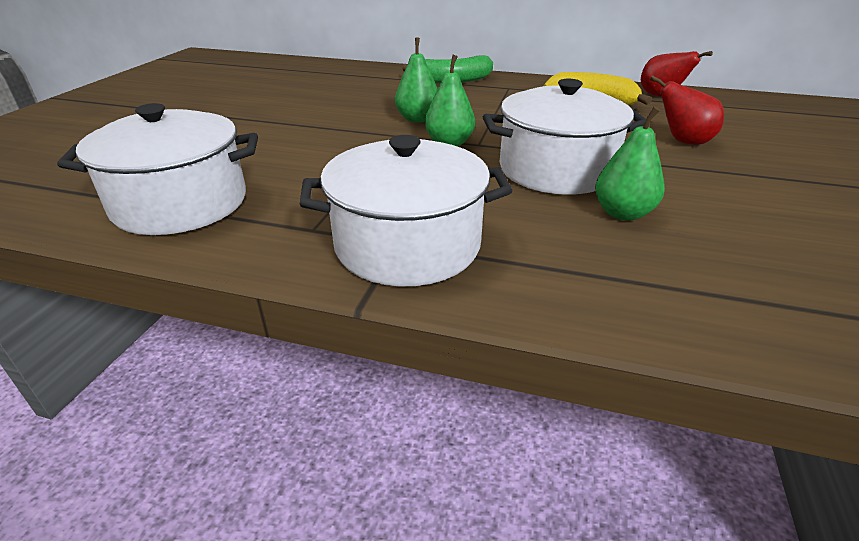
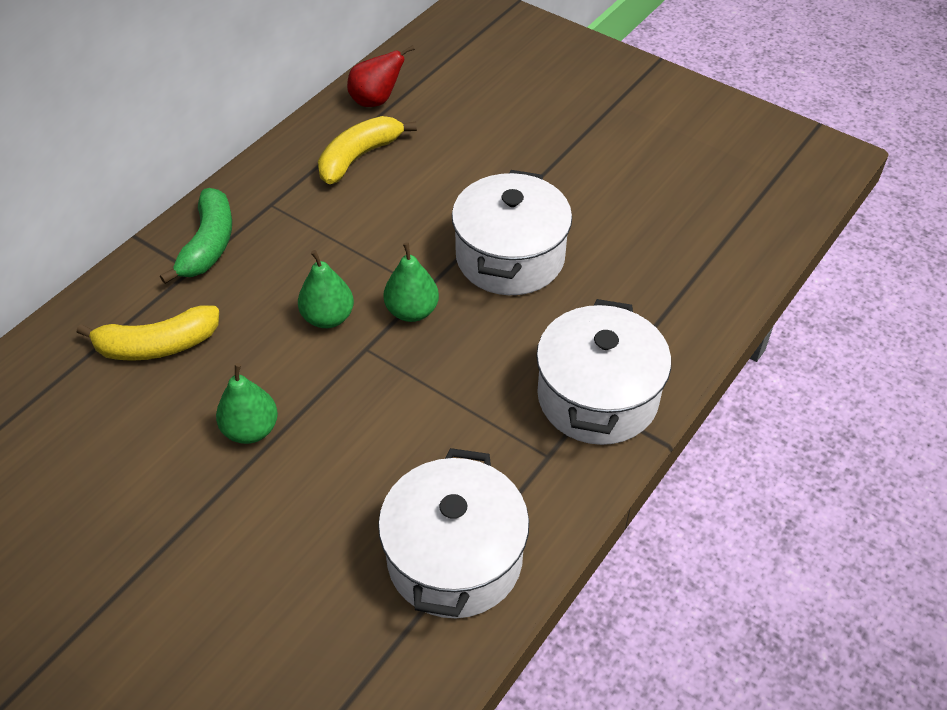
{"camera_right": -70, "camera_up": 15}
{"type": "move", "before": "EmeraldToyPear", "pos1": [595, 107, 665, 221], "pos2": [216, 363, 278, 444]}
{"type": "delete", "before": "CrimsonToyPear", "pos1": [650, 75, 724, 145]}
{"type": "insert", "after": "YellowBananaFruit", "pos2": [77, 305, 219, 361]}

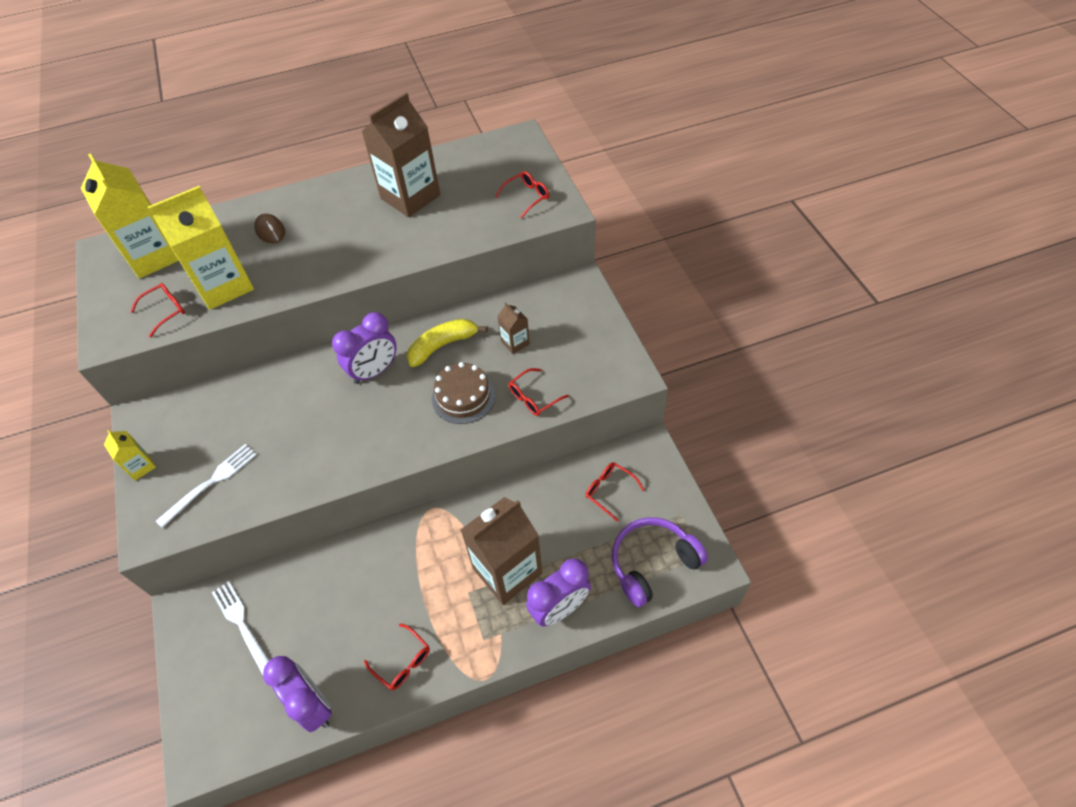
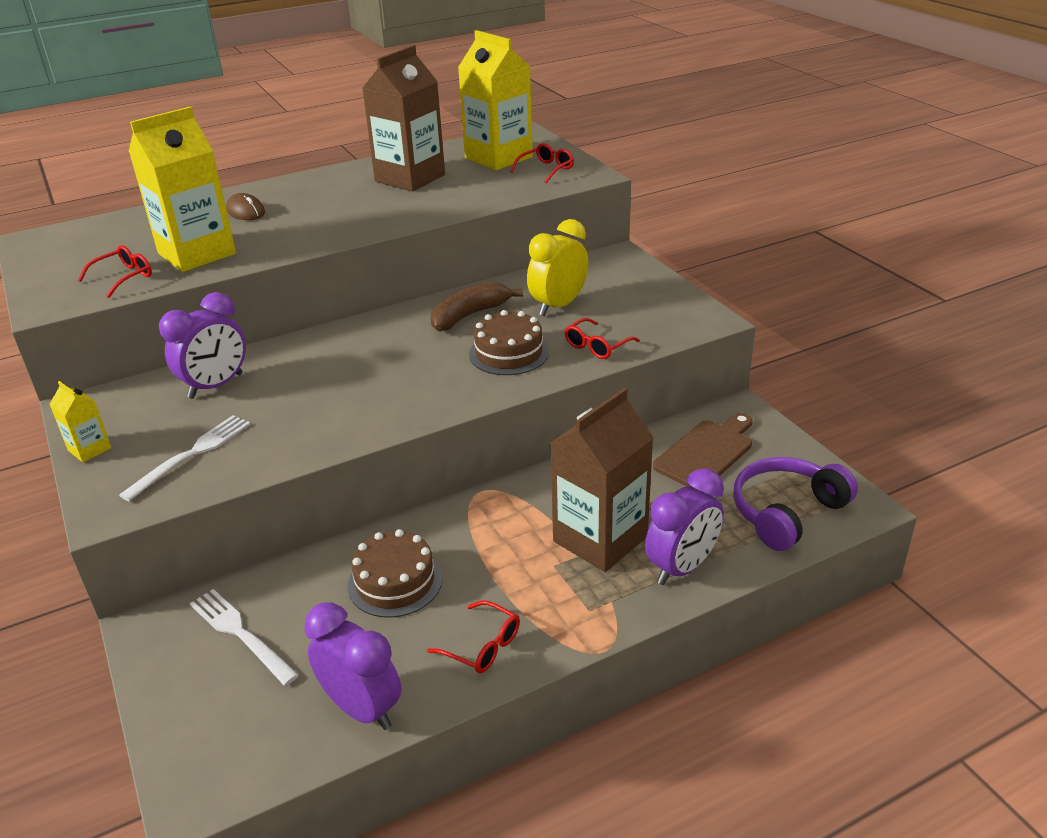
{"camera_right": -10, "camera_up": -20}
{"type": "move", "before": "YellowMilkCarton", "pos1": [81, 153, 179, 279], "pos2": [458, 30, 533, 170]}
{"type": "move", "before": "RoyalPurpleClock", "pos1": [332, 312, 397, 384], "pos2": [159, 292, 246, 399]}
{"type": "recolor", "before": "YellowBananaFruit", "after": "DarkBrownBananaFruit", "pos1": [407, 319, 488, 367], "pos2": [431, 282, 523, 331]}
{"type": "replace", "before": "DarkBrownMilkCarton", "after": "YellowClock", "pos1": [497, 302, 530, 354], "pos2": [527, 219, 588, 316]}
{"type": "replace", "before": "CrimsonSpectacles", "after": "DarkBrownChoppingBoard", "pos1": [585, 462, 645, 522], "pos2": [653, 413, 753, 486]}
{"type": "insert", "after": "DarkBrownGateau", "pos2": [348, 529, 442, 618]}

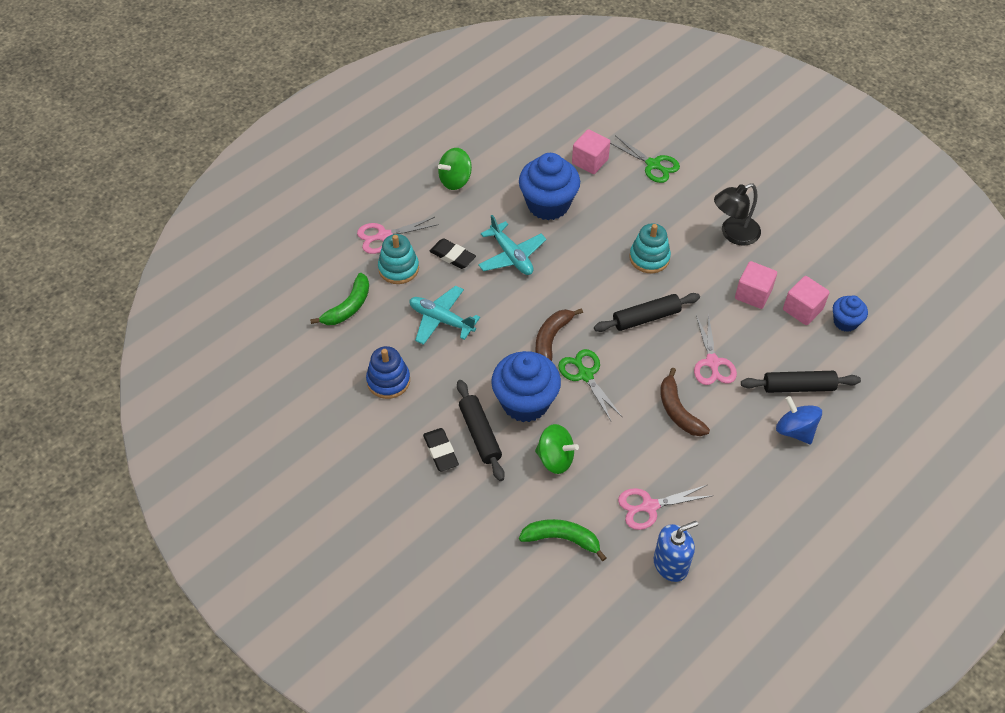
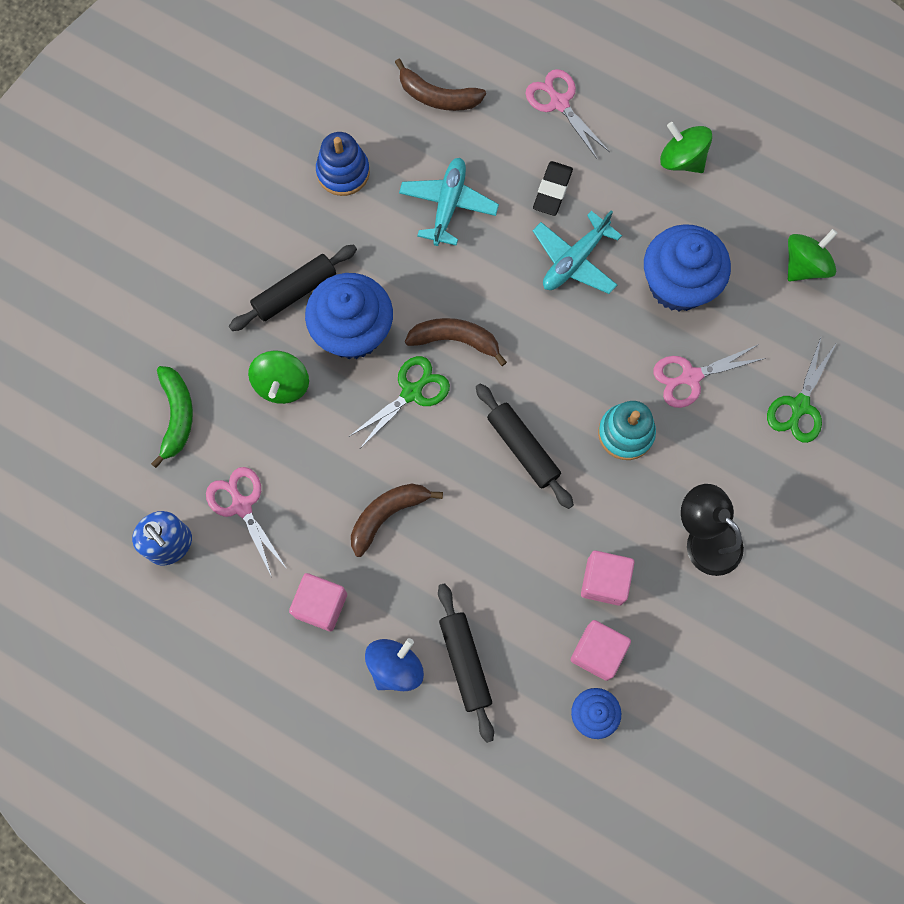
{"camera_right": 75, "camera_up": 20}
{"type": "recolor", "before": "EmeraldBananaFruit", "after": "DarkBrownBananaFruit", "pos1": [310, 273, 369, 325], "pos2": [395, 59, 486, 111]}
{"type": "delete", "before": "TealRingStacker", "pos1": [378, 234, 419, 284]}
{"type": "delete", "before": "BlackGumEraser", "pos1": [423, 428, 459, 472]}
{"type": "move", "before": "RosySolidCube", "pos1": [572, 129, 610, 174], "pos2": [289, 573, 347, 631]}
{"type": "move", "before": "RosyShears", "pos1": [694, 313, 737, 385], "pos2": [653, 344, 766, 408]}
{"type": "insert", "after": "EmeraldWhirligig", "pos2": [788, 229, 838, 282]}

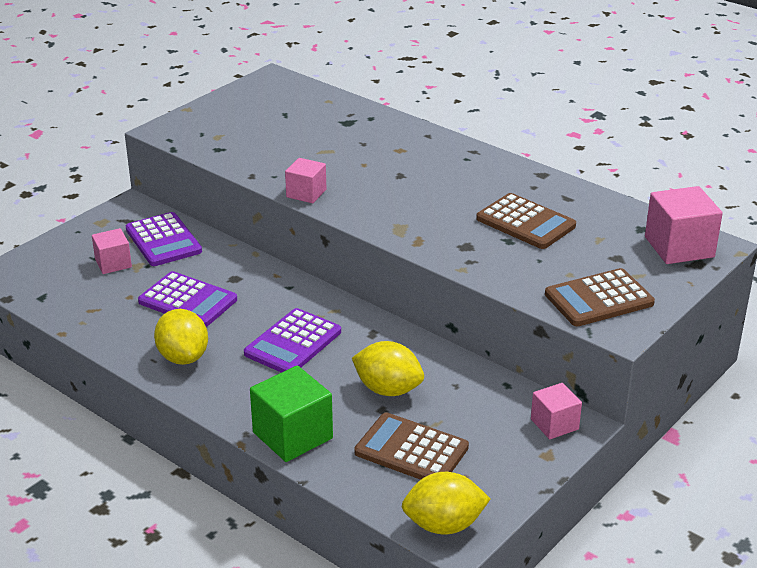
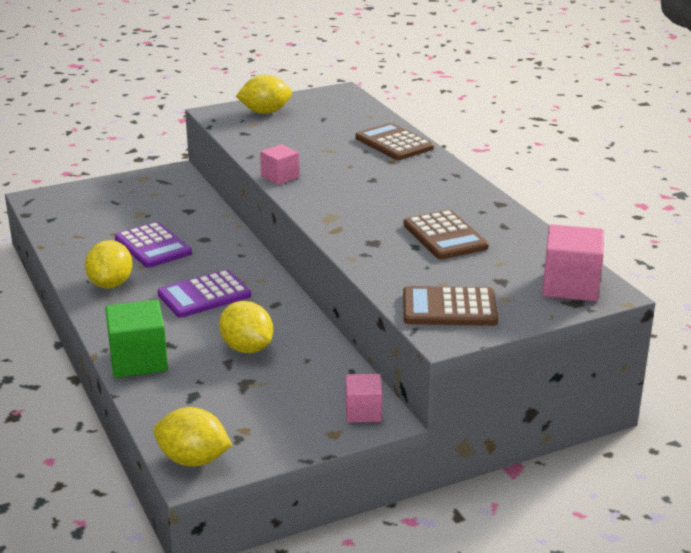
{"camera_right": 25, "camera_up": -5}
{"type": "delete", "before": "RosySolidCube", "pos1": [92, 228, 132, 274]}
{"type": "delete", "before": "RoyalPurplePocketCalculator", "pos1": [126, 212, 202, 266]}
{"type": "move", "before": "DarkBrownPocketCalculator", "pos1": [354, 412, 469, 480], "pos2": [355, 123, 434, 160]}
{"type": "insert", "after": "YellowToyLemon", "pos2": [236, 74, 292, 114]}

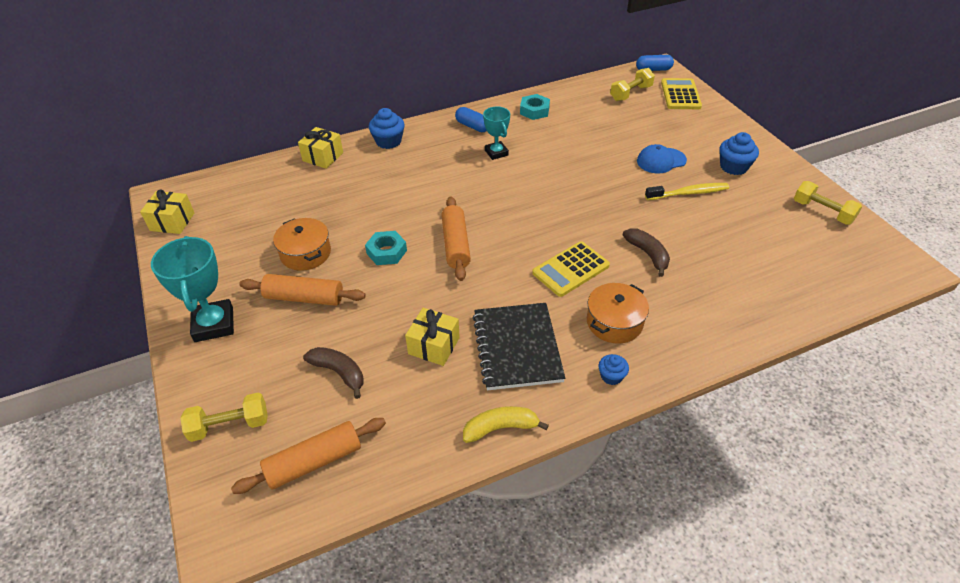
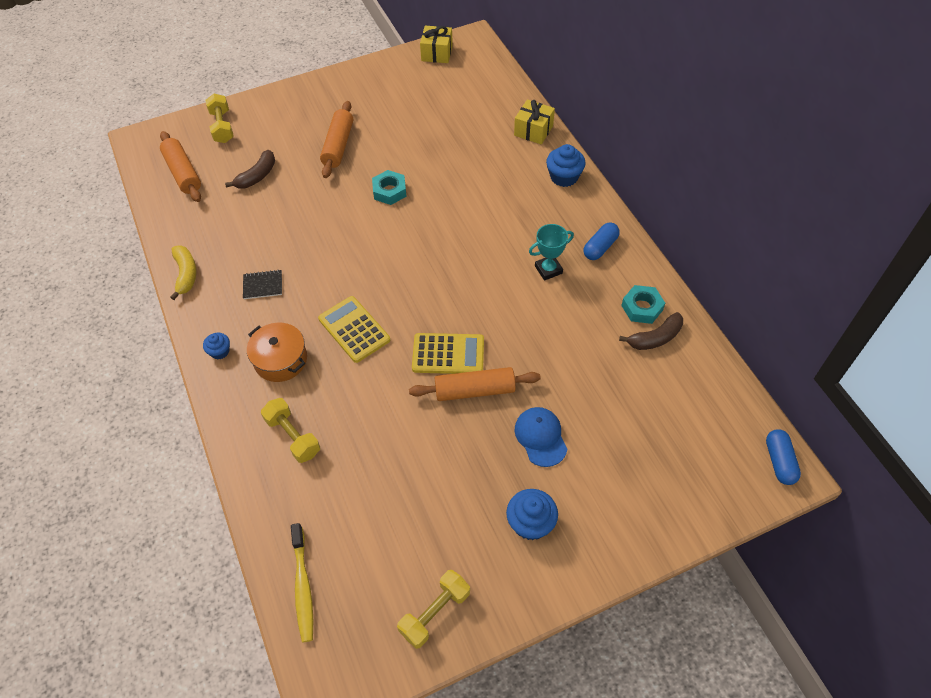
{"camera_right": 90, "camera_up": 10}
{"type": "delete", "before": "TealPrizeCup", "pos1": [151, 236, 234, 342]}
{"type": "delete", "before": "OrangePot", "pos1": [273, 218, 331, 271]}
{"type": "delete", "before": "YellowWrappedGift", "pos1": [405, 308, 460, 366]}
{"type": "move", "before": "OrangeRollingPin", "pos1": [441, 196, 471, 281], "pos2": [409, 367, 541, 401]}
{"type": "resize", "before": "BlackNotebook", "pos1": [473, 303, 565, 390], "pos2": [243, 270, 282, 299], "scale": 0.45}
{"type": "move", "before": "YellowFreeWeight", "pos1": [610, 68, 655, 101], "pos2": [261, 398, 320, 463]}
{"type": "move", "before": "DarkBrownBananaFruit", "pos1": [623, 228, 670, 277], "pos2": [619, 312, 683, 350]}
{"type": "move", "before": "YellowToothBrush", "pos1": [645, 183, 729, 200], "pos2": [291, 523, 313, 642]}
{"type": "move", "before": "YellowPocketCalculator", "pos1": [661, 78, 702, 109], "pos2": [412, 333, 484, 374]}

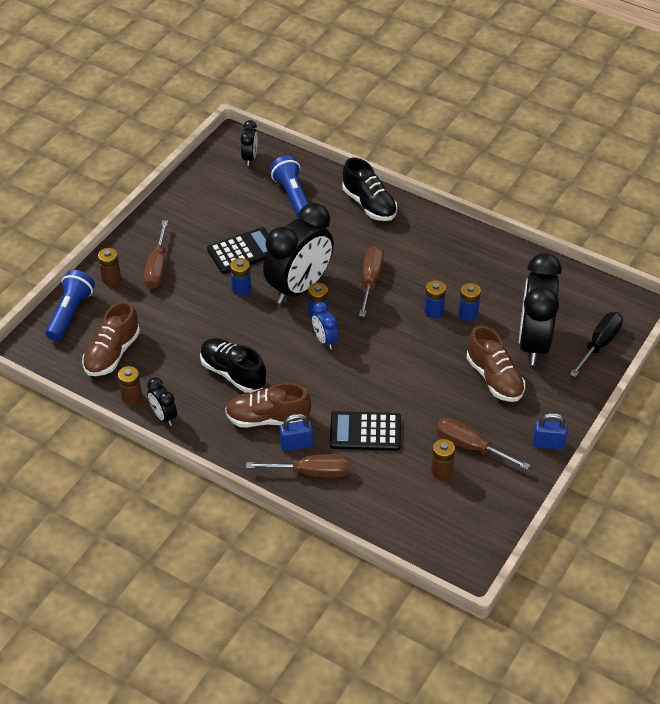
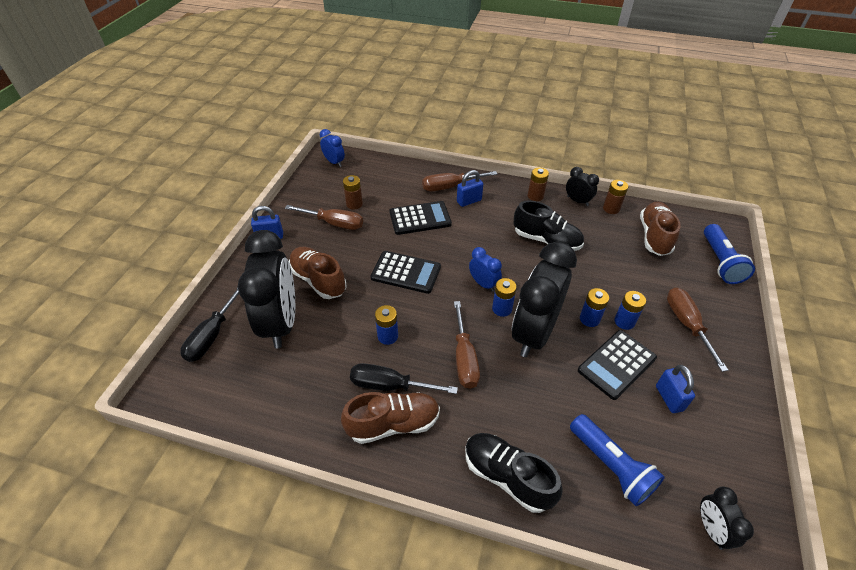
{"camera_right": 165, "camera_up": 0}
{"type": "move", "before": "DarkBrownBattery", "pos1": [98, 248, 121, 286], "pos2": [528, 167, 549, 201]}
{"type": "move", "before": "DarkBrownShoe", "pos1": [225, 383, 311, 427], "pos2": [341, 392, 440, 444]}
{"type": "move", "before": "BlueBattery", "pos1": [458, 283, 481, 321], "pos2": [614, 291, 646, 330]}
{"type": "insert", "after": "BlueClock", "pos2": [320, 129, 345, 167]}
{"type": "insert", "after": "BlackHandScrewdriver", "pos2": [350, 363, 458, 394]}
{"type": "insert", "after": "BlackPocketCalculator", "pos2": [370, 251, 441, 294]}
{"type": "insert", "after": "BlueLock", "pos2": [656, 365, 695, 413]}

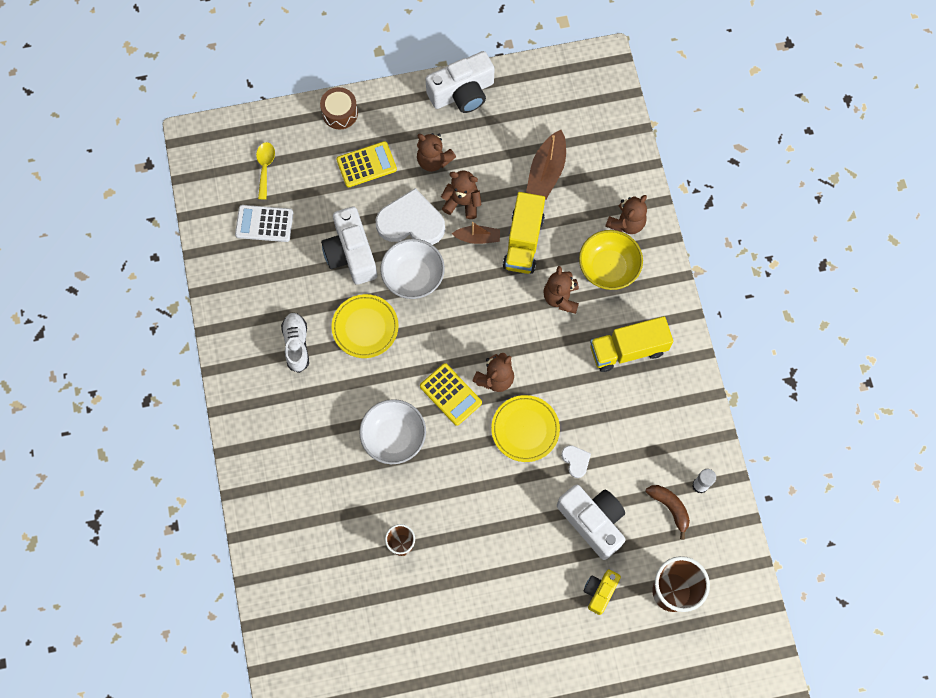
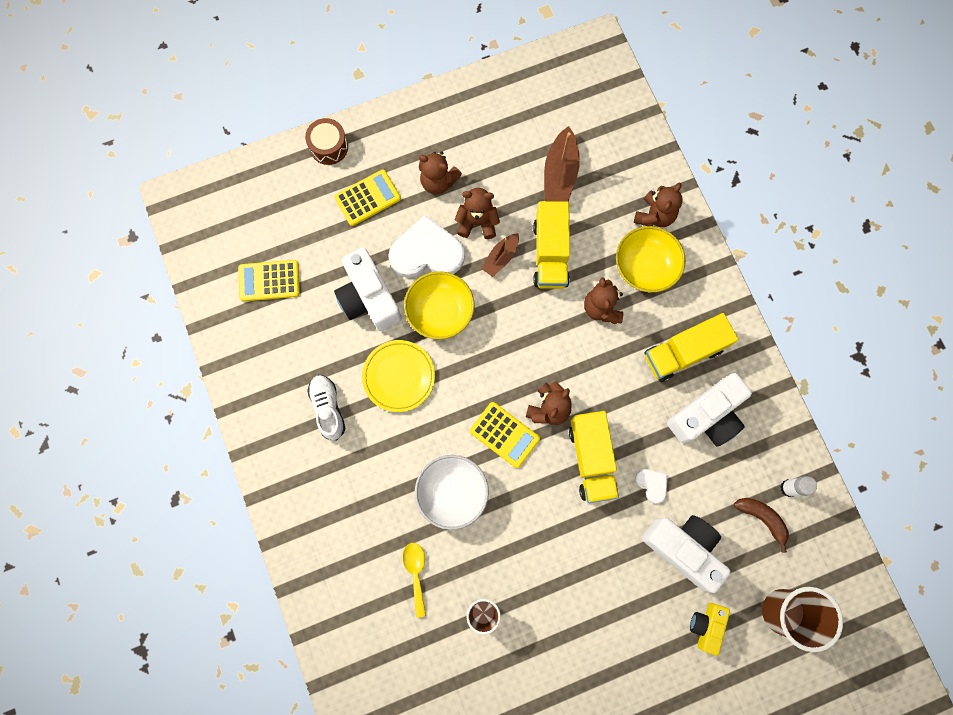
{"camera_right": -10, "camera_up": 5}
{"type": "recolor", "before": "WhitePocketCalculator", "after": "YellowPocketCalculator", "pos1": [235, 205, 293, 242], "pos2": [238, 260, 300, 301]}
{"type": "move", "before": "YellowSpoon", "pos1": [256, 142, 275, 199], "pos2": [403, 543, 426, 617]}
{"type": "recolor", "before": "WhiteDeepDish", "after": "YellowDeepDish", "pos1": [380, 239, 445, 299], "pos2": [404, 271, 475, 340]}
{"type": "move", "before": "WhiteCamera", "pos1": [425, 51, 495, 113], "pos2": [667, 373, 752, 447]}
{"type": "rotate", "before": "DarkBrownToyBoat", "pos1": [452, 222, 500, 244], "pos2": [481, 233, 519, 277], "turn": 135}
{"type": "replace", "before": "YellowFlatDish", "after": "YellowTruck", "pos1": [491, 395, 560, 462], "pos2": [569, 411, 619, 503]}

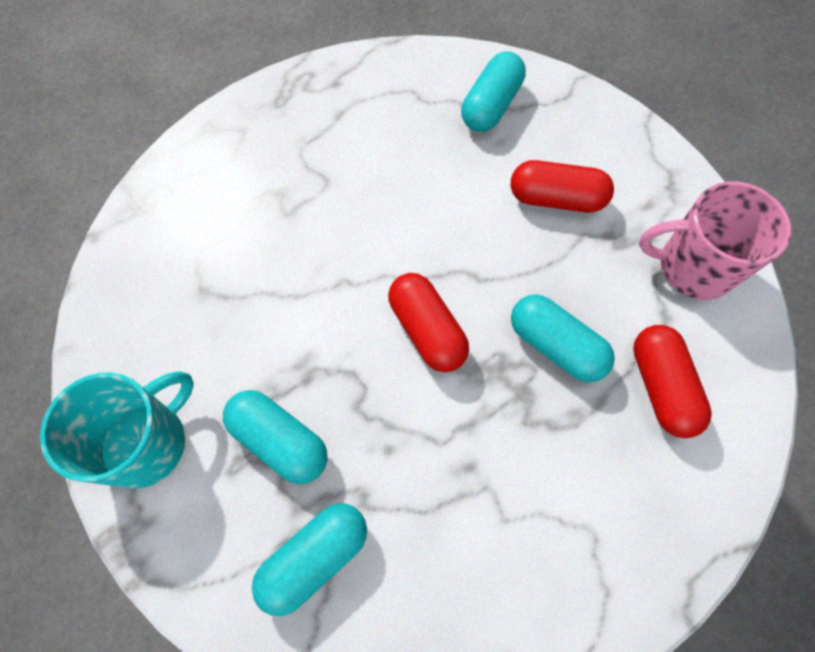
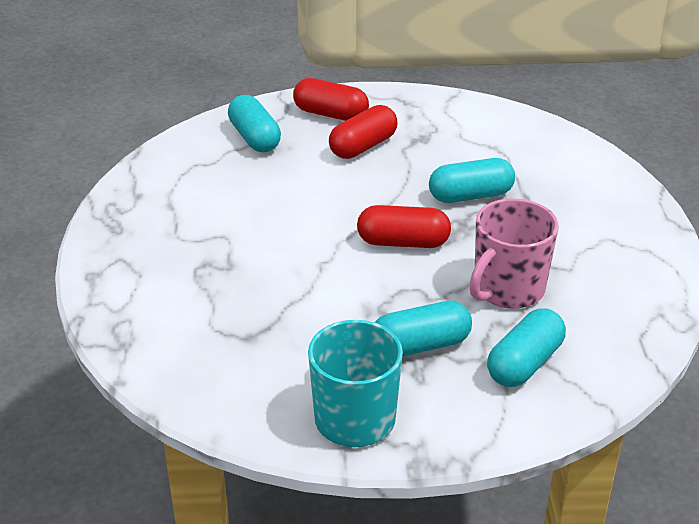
{"camera_right": -55, "camera_up": -30}
{"type": "rotate", "before": "TealPill", "pos1": [252, 503, 367, 616], "pos2": [487, 308, 566, 387], "turn": 45}
{"type": "move", "before": "CrimsonPill", "pos1": [633, 325, 712, 438], "pos2": [293, 78, 369, 121]}
{"type": "move", "before": "RosyTeaMug", "pos1": [639, 181, 791, 300], "pos2": [469, 198, 559, 309]}

